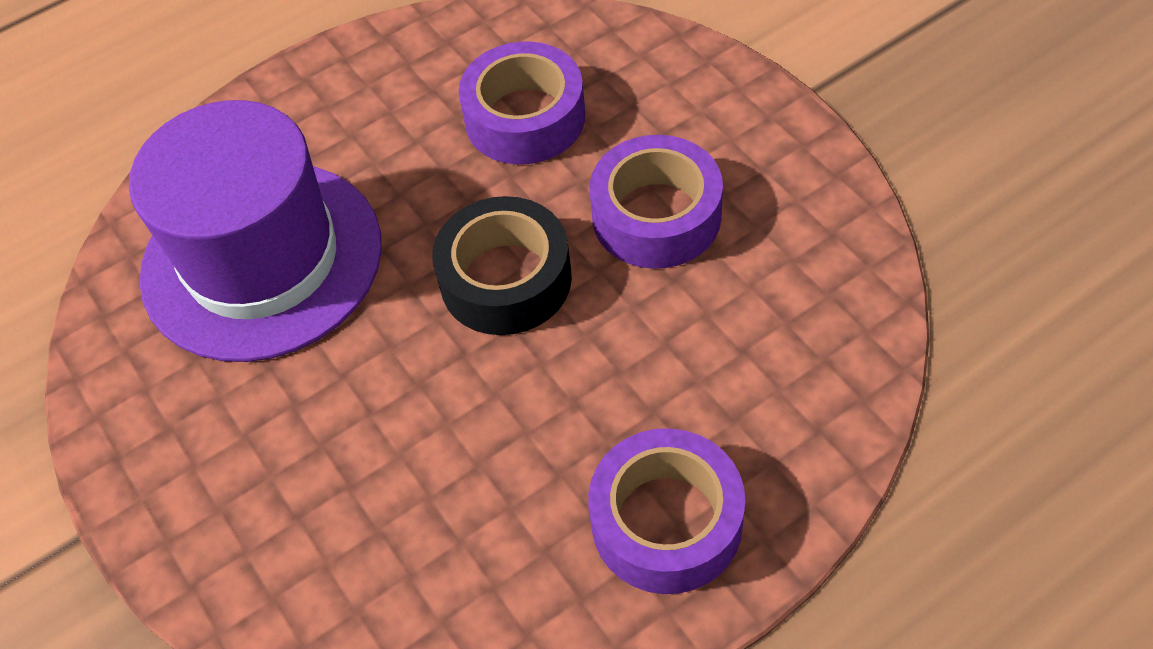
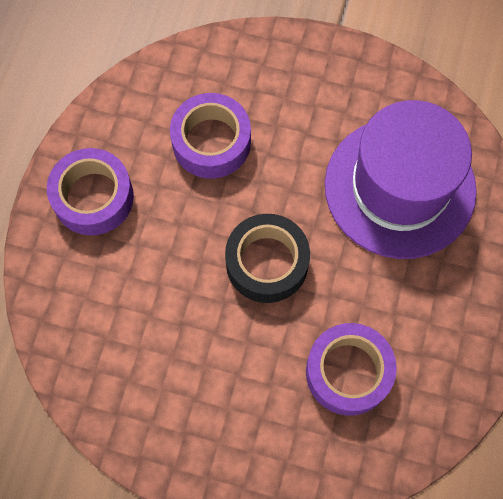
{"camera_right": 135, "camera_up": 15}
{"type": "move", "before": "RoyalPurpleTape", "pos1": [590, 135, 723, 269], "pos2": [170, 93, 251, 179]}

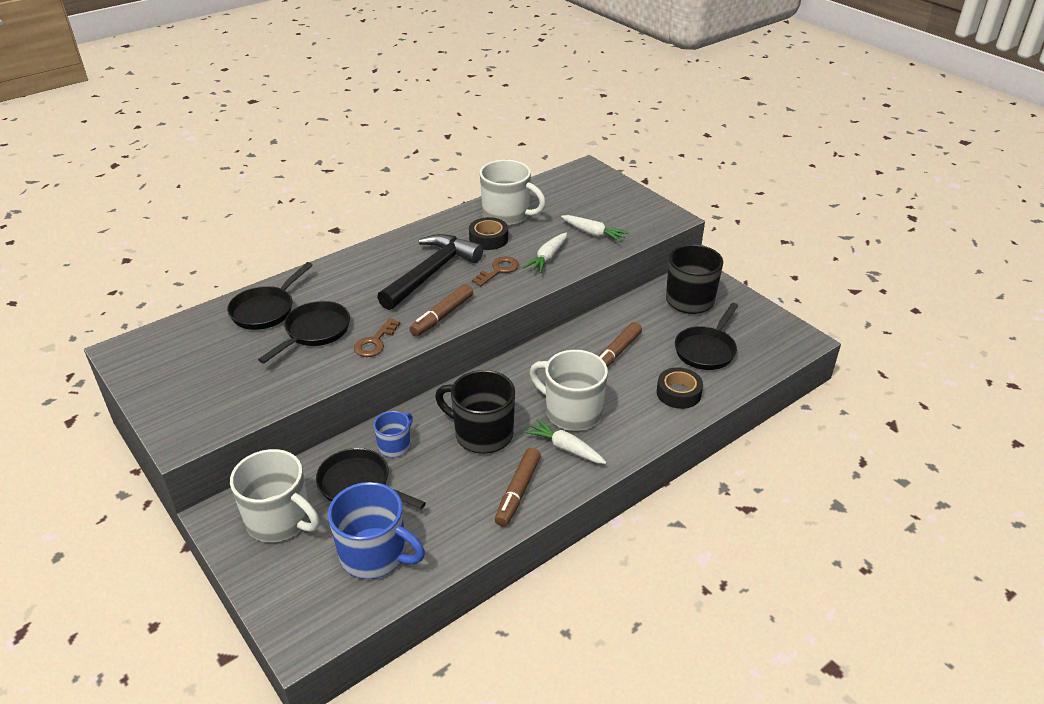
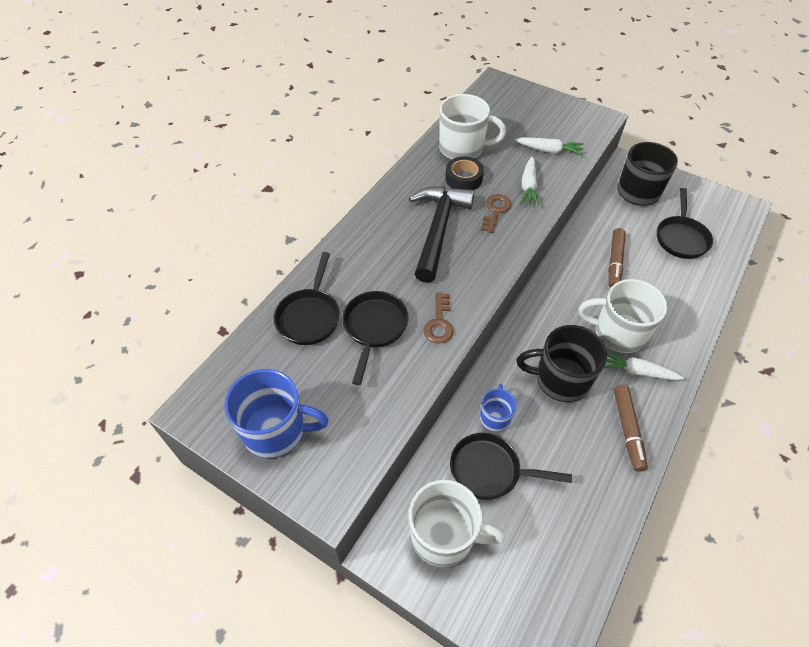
{"camera_right": -20, "camera_up": 15}
{"type": "move", "before": "BlueTeaMug", "pos1": [328, 482, 425, 579], "pos2": [224, 369, 329, 458]}
{"type": "delete", "before": "DarkBrownFeltPen", "pos1": [410, 284, 473, 336]}
{"type": "delete", "before": "BlackTape", "pos1": [657, 367, 703, 409]}

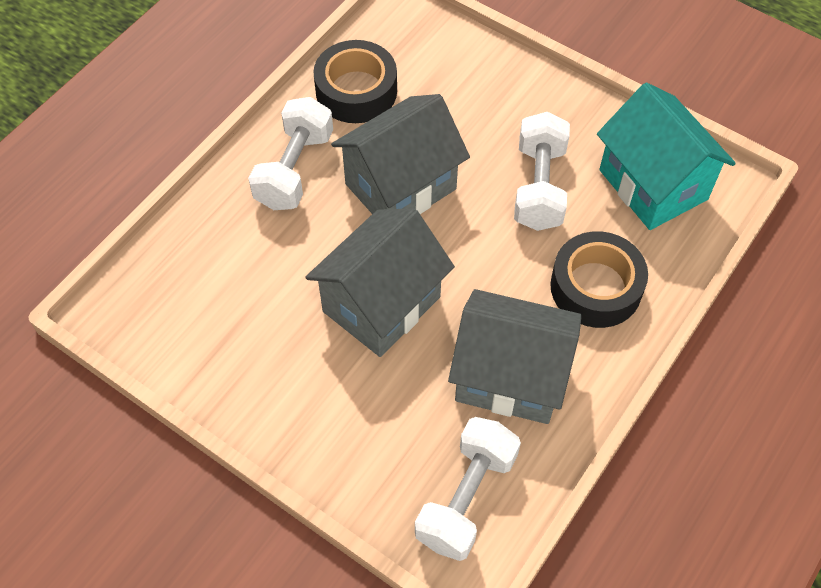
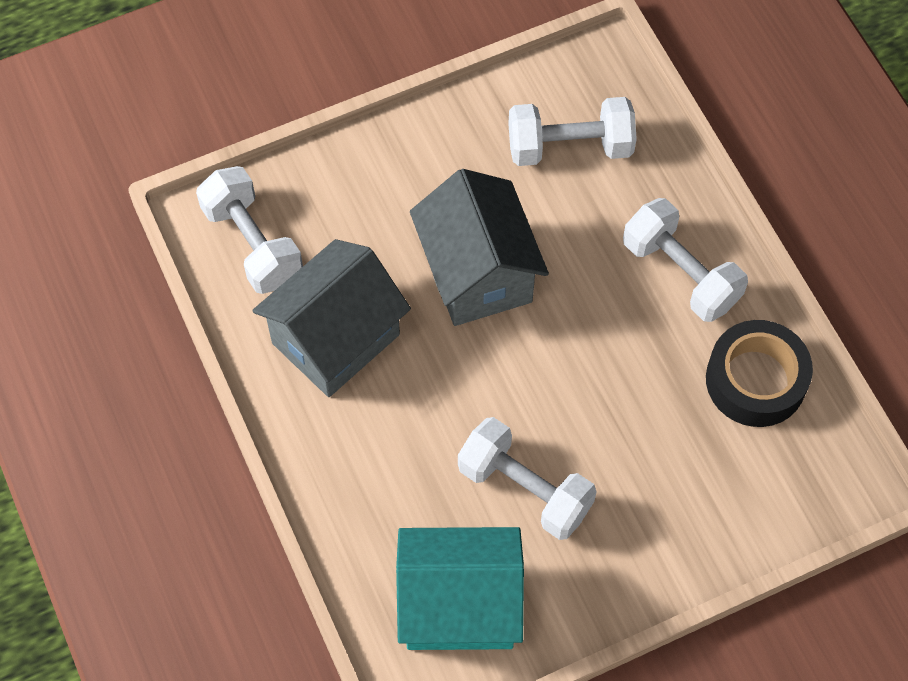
{"camera_right": 120, "camera_up": 5}
{"type": "delete", "before": "AshGreyToyHouse", "pos1": [331, 94, 470, 214]}
{"type": "delete", "before": "BlackTape", "pos1": [550, 231, 648, 328]}
{"type": "insert", "after": "WhiteFreeWeight", "pos2": [508, 97, 637, 166]}

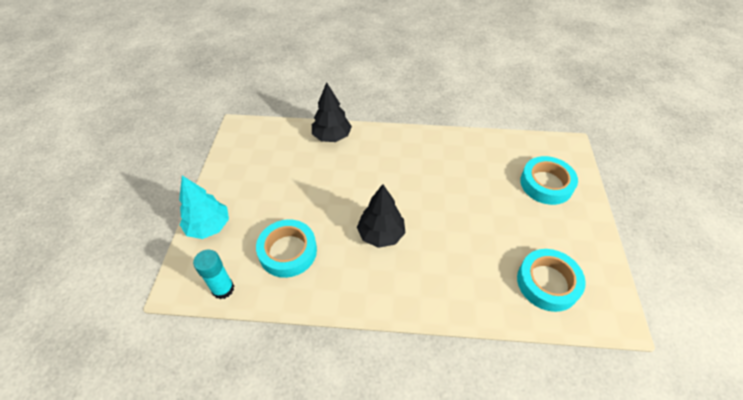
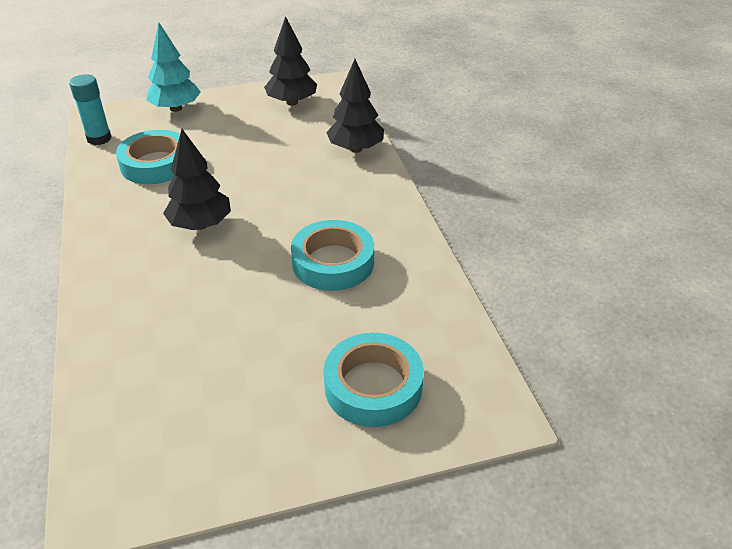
{"camera_right": 70, "camera_up": -10}
{"type": "move", "before": "TealTape", "pos1": [517, 249, 586, 312], "pos2": [291, 220, 374, 291]}
{"type": "insert", "after": "BlackFirTree", "pos2": [264, 16, 317, 106]}

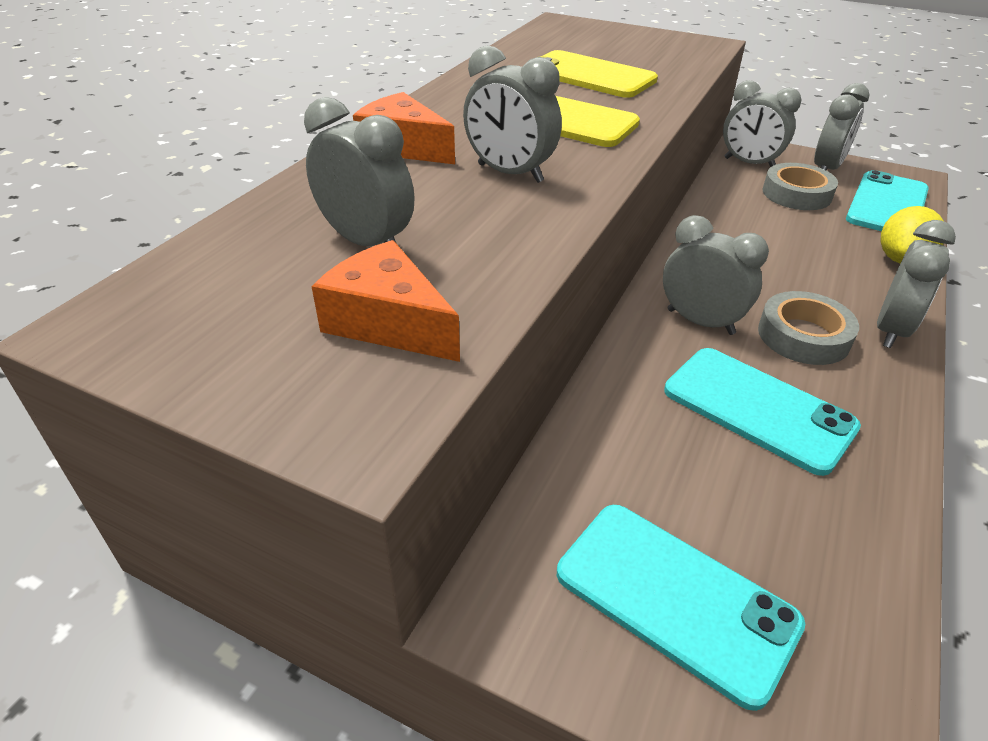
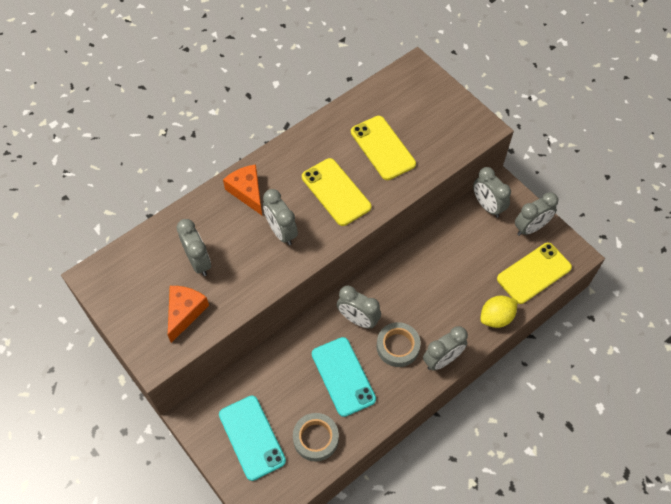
{"camera_right": 25, "camera_up": 20}
{"type": "rotate", "before": "OrangeCheeseWedge", "pos1": [312, 240, 460, 362], "pos2": [168, 286, 209, 343], "turn": 45}
{"type": "rotate", "before": "AshGreyClock", "pos1": [663, 215, 769, 335], "pos2": [337, 286, 381, 328], "turn": 150}
{"type": "move", "before": "AshGreyTape", "pos1": [763, 163, 838, 210], "pos2": [293, 413, 339, 461]}
{"type": "recolor", "before": "TealSmartphone", "after": "YellowSmartphone", "pos1": [846, 170, 929, 231], "pos2": [497, 243, 572, 304]}

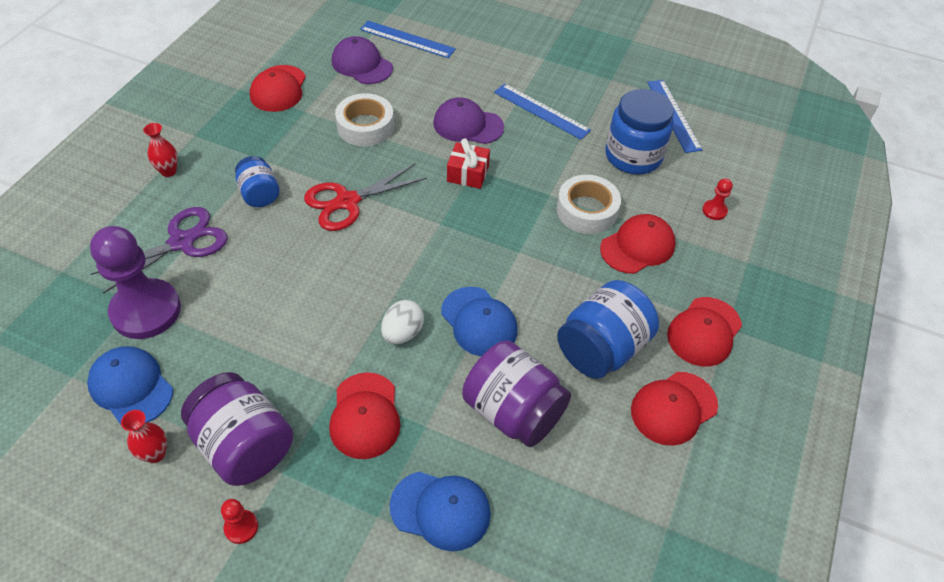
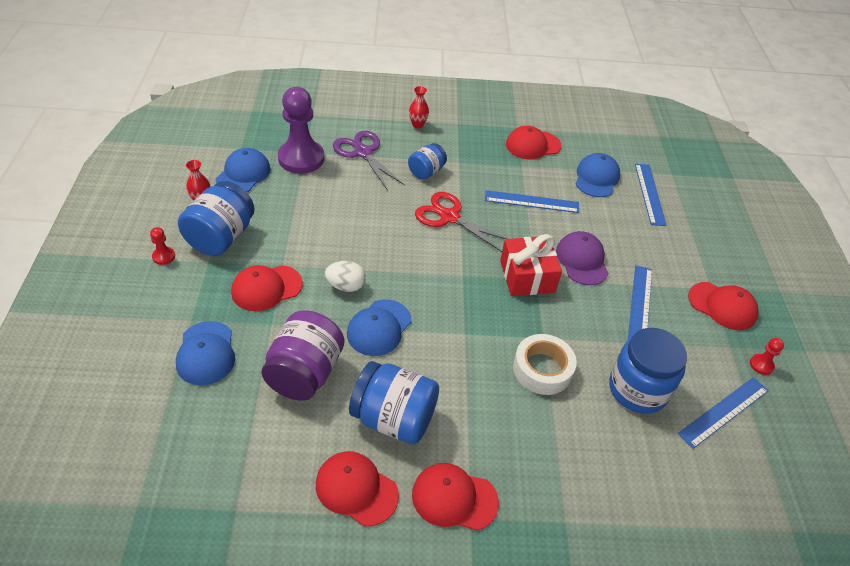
{"camera_right": 65, "camera_up": -5}
{"type": "rotate", "before": "RoyalPurpleShears", "pos1": [90, 207, 228, 294], "pos2": [333, 131, 405, 191], "turn": -150}
{"type": "recolor", "before": "RoyalPurplePreserveJar", "after": "BluePreserveJar", "pos1": [181, 372, 293, 486], "pos2": [178, 181, 255, 256]}
{"type": "recolor", "before": "RoyalPurplePeakedCap", "after": "BluePeakedCap", "pos1": [332, 36, 393, 84], "pos2": [575, 153, 620, 197]}
{"type": "replace", "before": "WhiteTape", "after": "BlueStraightedge", "pos1": [335, 93, 394, 146], "pos2": [485, 190, 579, 213]}
{"type": "resize", "before": "CrimsonWrappedGift", "pos1": [447, 138, 490, 189], "pos2": [500, 234, 562, 296], "scale": 1.51}
{"type": "move", "before": "CrimsonPeakedCap", "pos1": [600, 214, 676, 274], "pos2": [688, 282, 759, 330]}
{"type": "move", "before": "CrimsonGamePawn", "pos1": [702, 178, 733, 220], "pos2": [750, 338, 784, 375]}

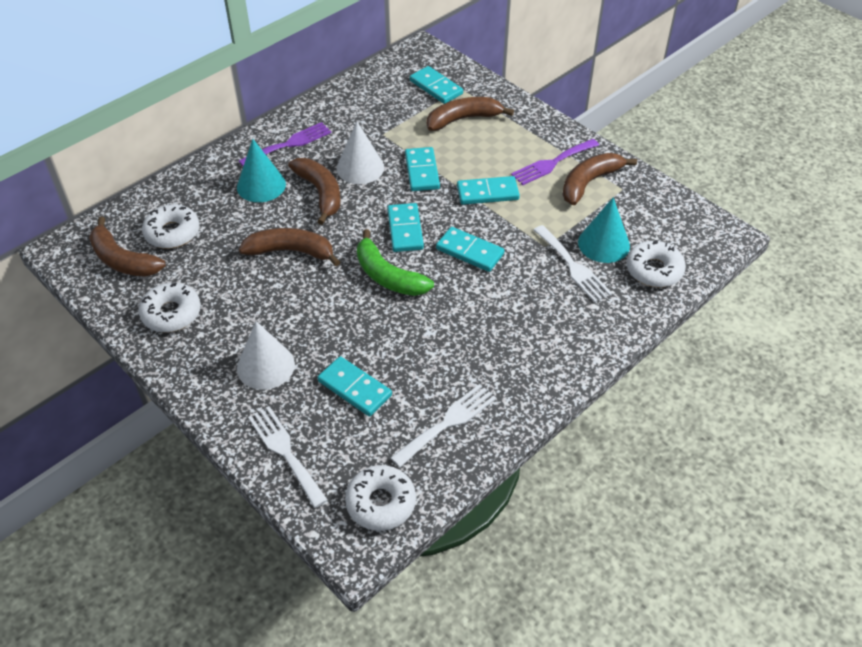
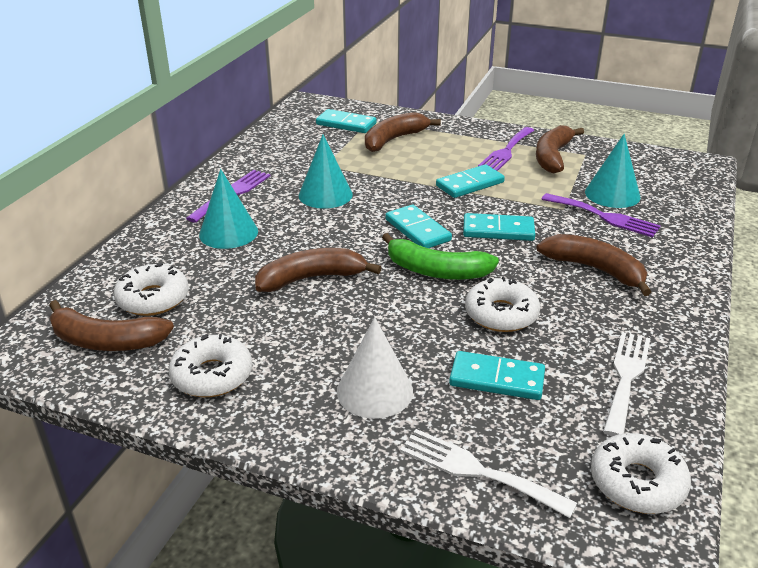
{"camera_right": -25, "camera_up": -15}
{"type": "move", "before": "DarkBrownBananaFruit", "pos1": [288, 158, 341, 225], "pos2": [537, 234, 651, 296]}
{"type": "recolor", "before": "WhiteCone", "after": "TealCone", "pos1": [336, 121, 384, 184], "pos2": [299, 135, 353, 209]}
{"type": "delete", "before": "TealDominoTile", "pos1": [405, 147, 440, 191]}
{"type": "recolor", "before": "WhiteDinnerFork", "after": "RoyalPurpleDinnerFork", "pos1": [534, 225, 612, 302], "pos2": [541, 193, 660, 237]}
{"type": "move", "before": "WhiteDonut", "pos1": [626, 240, 686, 287], "pos2": [465, 277, 540, 332]}

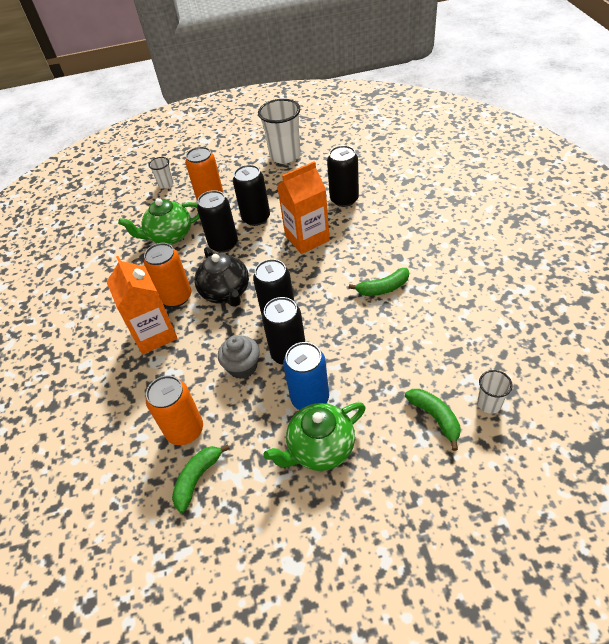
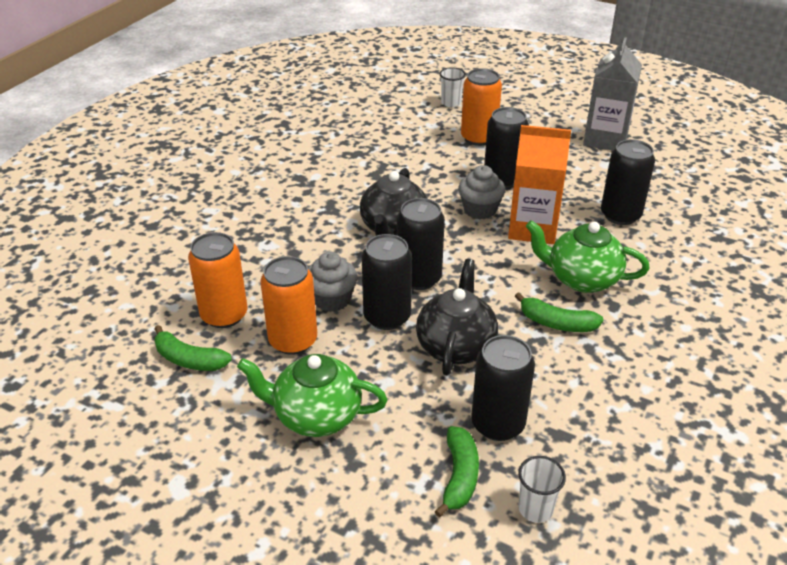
{"camera_right": 35, "camera_up": -10}
{"type": "delete", "before": "OrangeMilkCarton", "pos1": [107, 256, 178, 354]}
{"type": "move", "before": "EmeraldTeaPot", "pos1": [118, 198, 200, 245], "pos2": [525, 220, 650, 293]}
{"type": "move", "before": "OrangeCan", "pos1": [144, 243, 191, 307], "pos2": [260, 256, 317, 355]}
{"type": "rotate", "before": "EmeraldBananaFruit", "pos1": [172, 445, 230, 513], "pos2": [154, 325, 232, 371], "turn": -135}
{"type": "move", "before": "BlackCan", "pos1": [197, 190, 238, 253], "pos2": [471, 335, 535, 441]}
{"type": "replace", "before": "WhiteTumbler", "after": "AshGreyMilkCarton", "pos1": [258, 99, 301, 164], "pos2": [583, 37, 642, 151]}
{"type": "delete", "before": "BlueCan", "pos1": [283, 342, 329, 410]}
{"type": "insert", "after": "BlackTeaPot", "pos2": [416, 259, 498, 375]}
{"type": "insert", "after": "AshGreyCupcake", "pos2": [458, 165, 505, 219]}

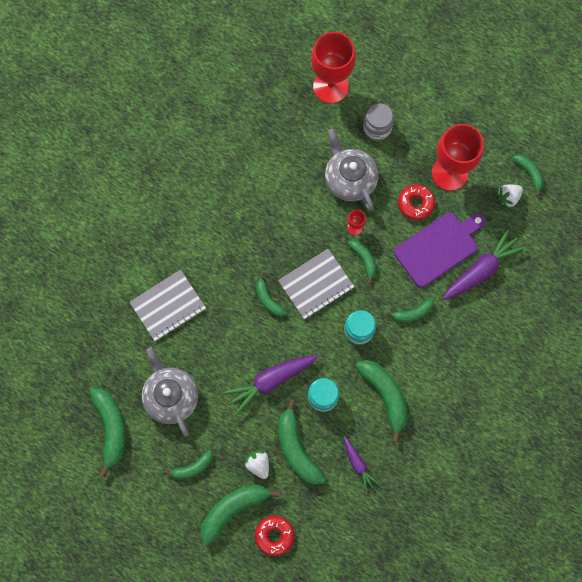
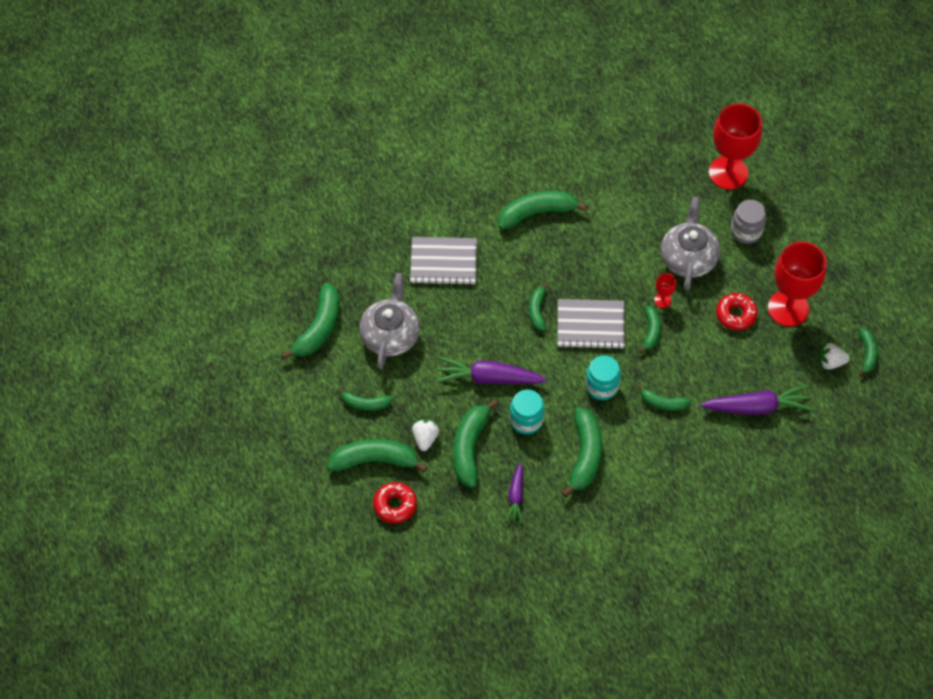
{"camera_right": 35, "camera_up": -15}
{"type": "delete", "before": "RoyalPurpleChoppingBoard", "pos1": [394, 212, 486, 288]}
{"type": "insert", "after": "EmeraldBananaFruit", "pos2": [499, 191, 588, 230]}

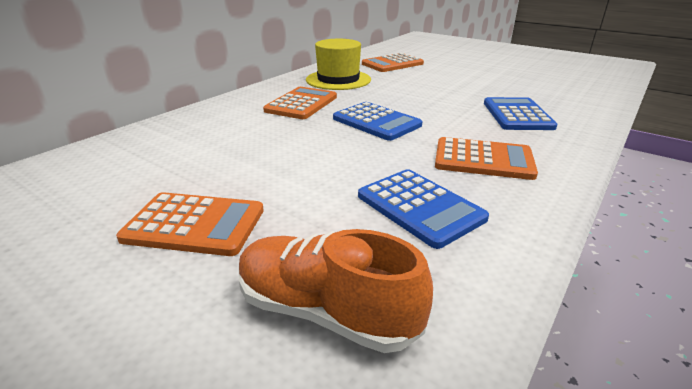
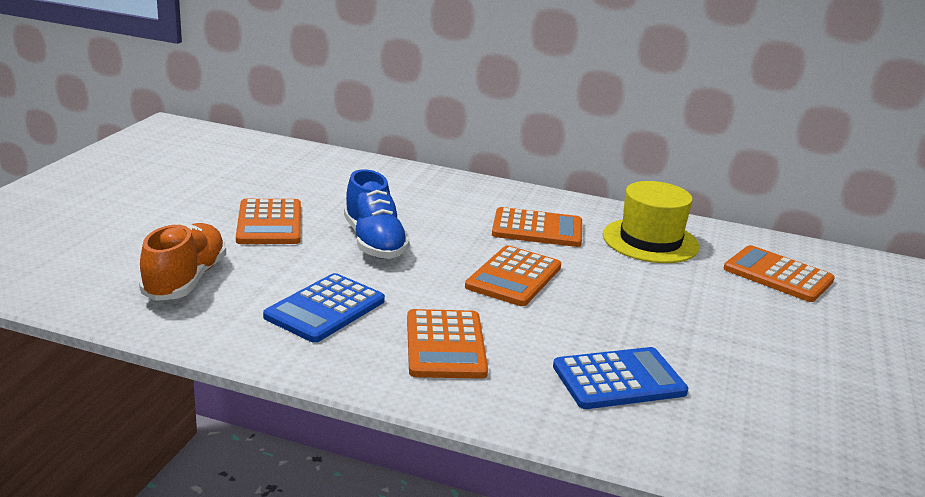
{"camera_right": 70, "camera_up": -5}
{"type": "recolor", "before": "BluePocketCalculator", "after": "OrangePocketCalculator", "pos1": [333, 102, 422, 141], "pos2": [465, 245, 561, 306]}
{"type": "insert", "after": "BlueShoe", "pos2": [344, 169, 410, 259]}

